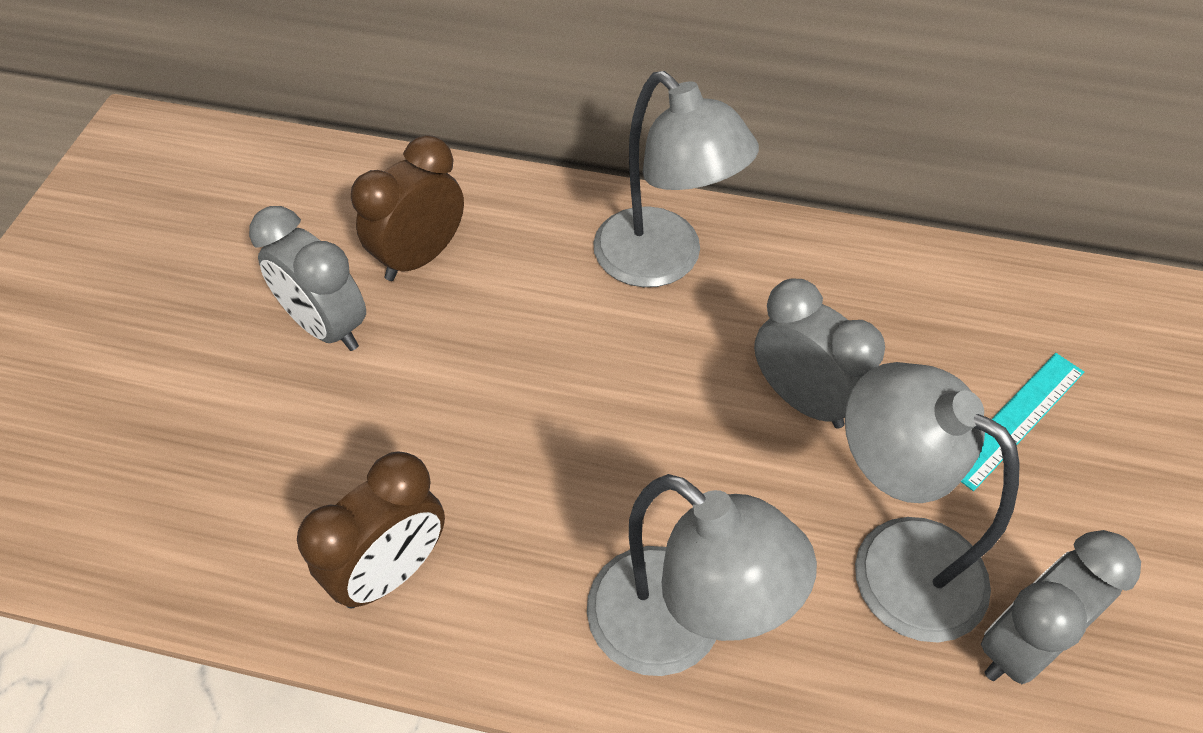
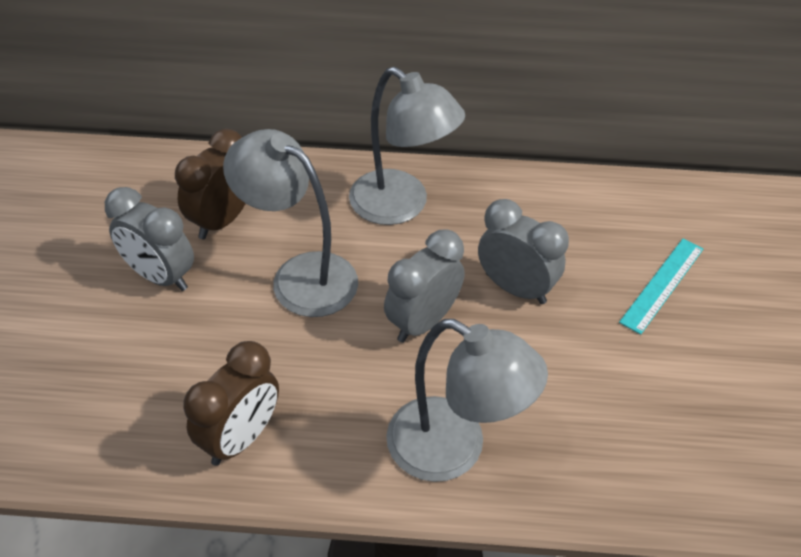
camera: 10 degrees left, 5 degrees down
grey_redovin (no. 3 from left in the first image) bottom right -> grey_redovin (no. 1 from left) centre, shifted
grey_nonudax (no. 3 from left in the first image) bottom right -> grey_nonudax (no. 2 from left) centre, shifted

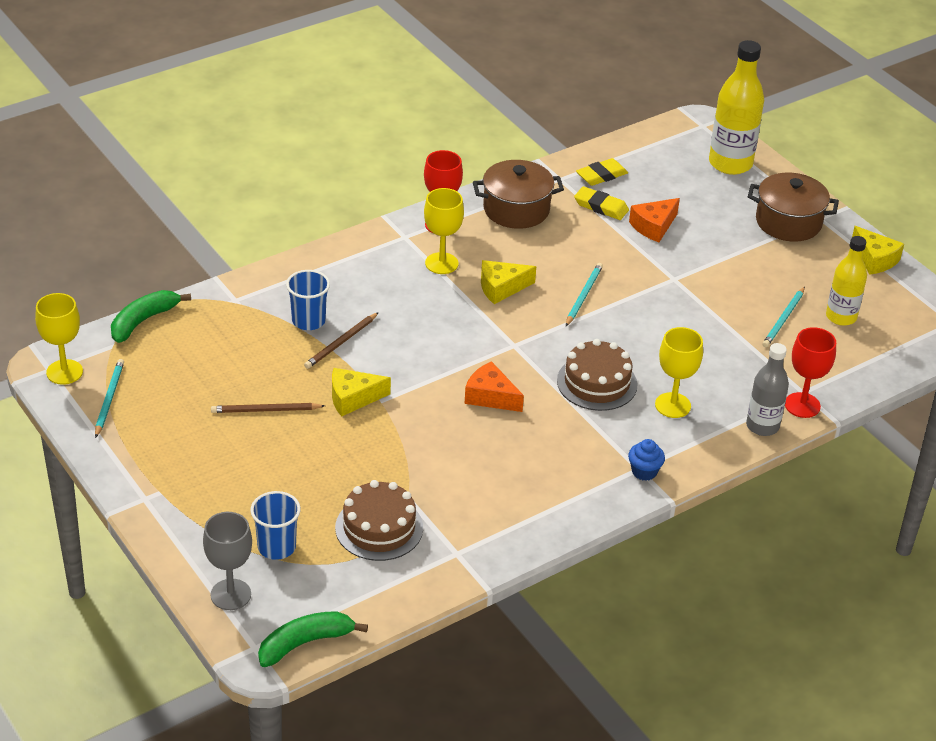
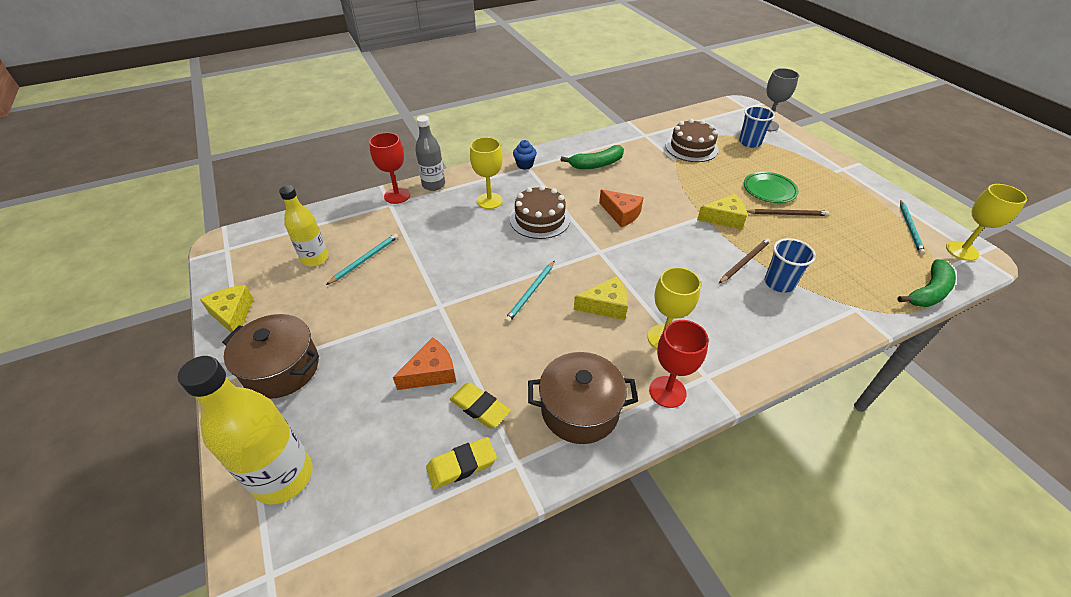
camera: 170 degrees left, 5 degrees up
none -> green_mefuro top right
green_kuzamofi (no. 2 from left in the first image) bottom centre -> green_kuzamofi (no. 1 from left) top centre, shifted

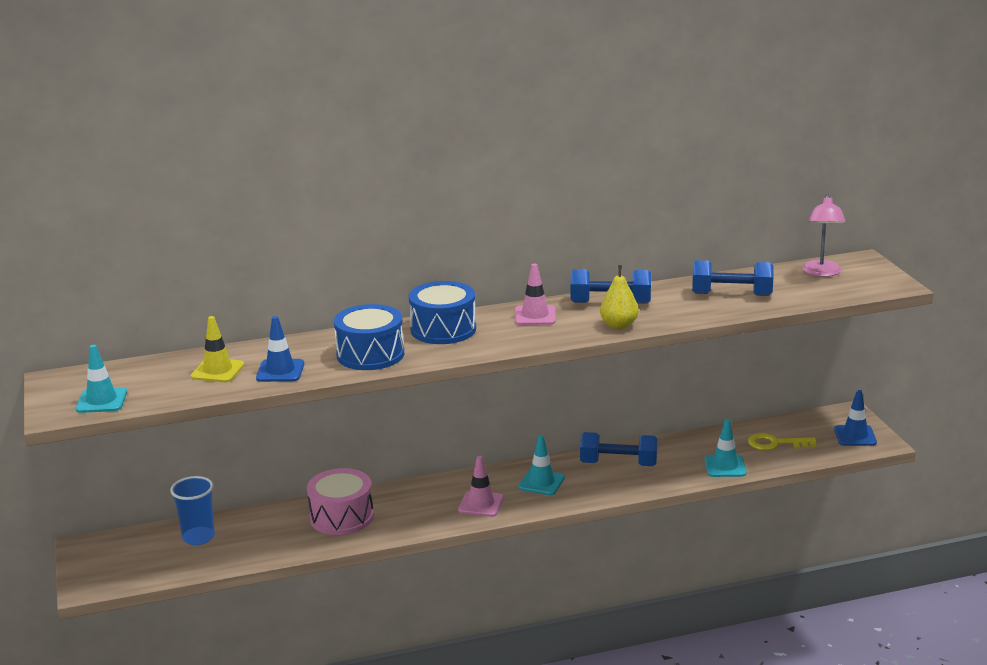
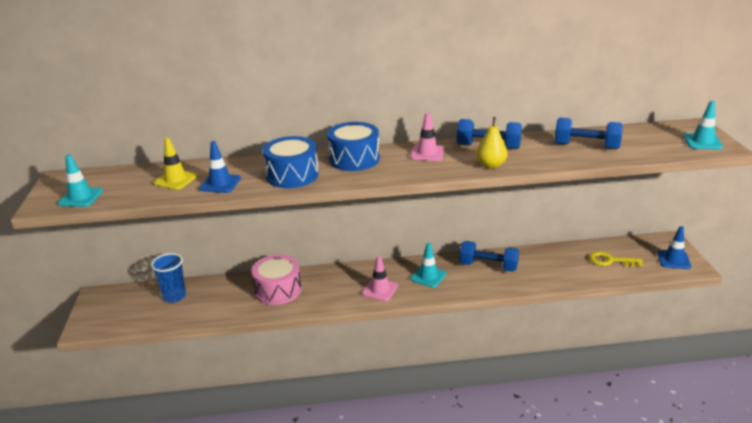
camera: 10 degrees right, 5 degrees up
pink_redovin middle right -> none
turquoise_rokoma (no. 3 from left) bottom right -> turquoise_rokoma (no. 3 from left) top right, shifted

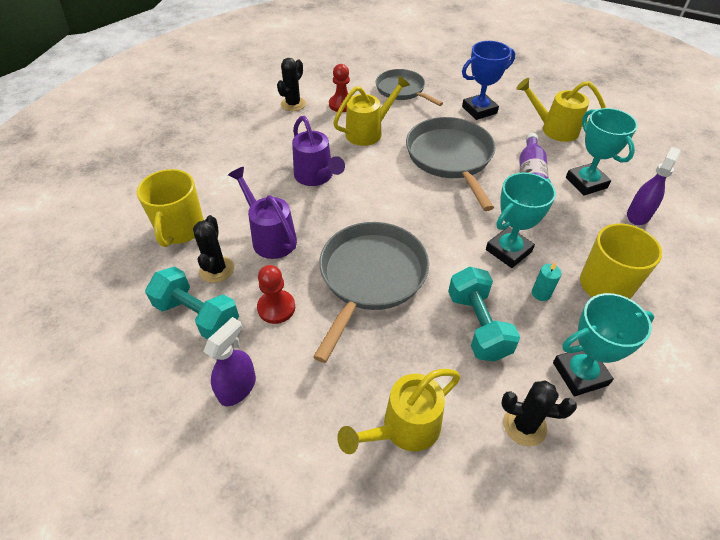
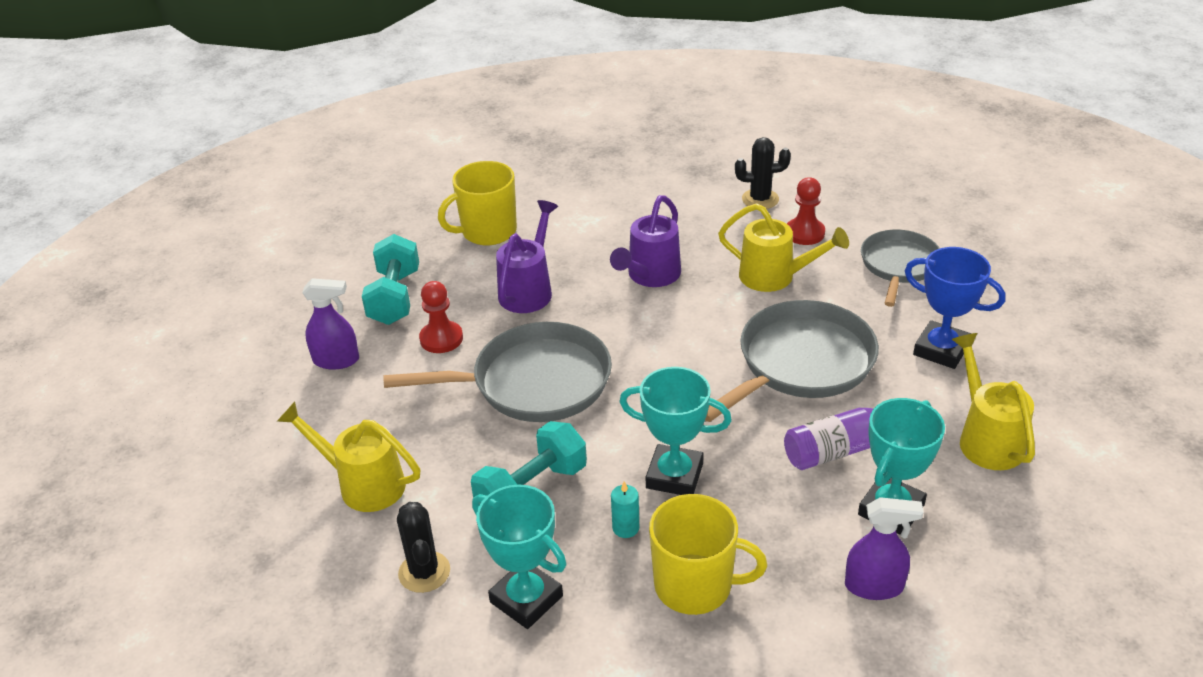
camera: 60 degrees right, 10 degrees down
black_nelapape (no. 1 from left) middle left -> none

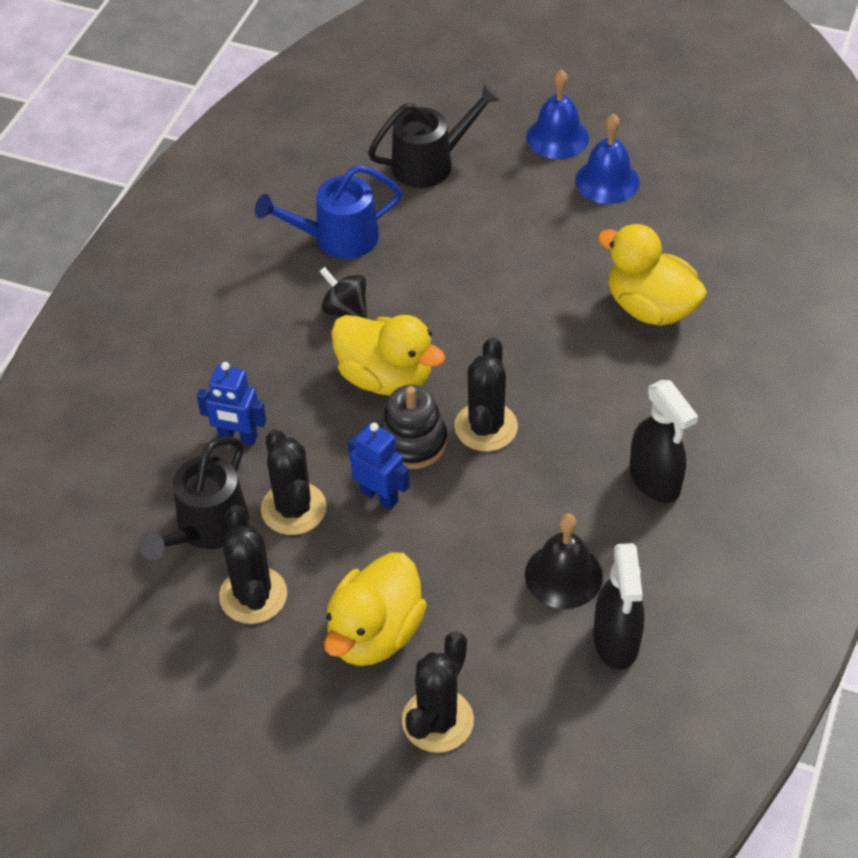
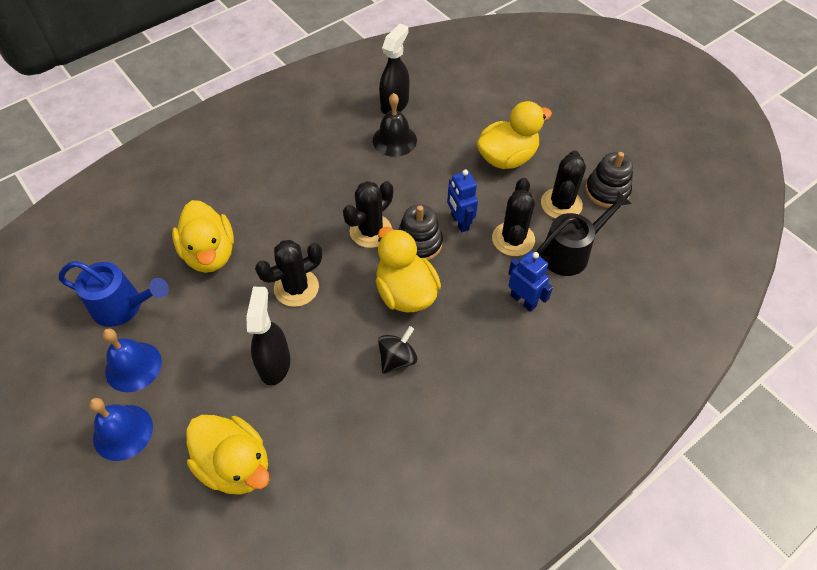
camera: 150 degrees left, 5 degrees up
none -> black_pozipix (no. 2 from left) top right
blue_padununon top centre -> blue_padununon middle left, shifted
black_nelapape (no. 3 from left in the first image) bottom centre -> black_nelapape (no. 1 from left) centre, shifted
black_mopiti (no. 2 from left in the first image) middle right -> black_mopiti (no. 1 from left) middle left, shifted
black_padununon (no. 2 from left) top centre -> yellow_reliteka (no. 2 from left) bottom left
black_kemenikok centre, 120 degrees counterclockwise

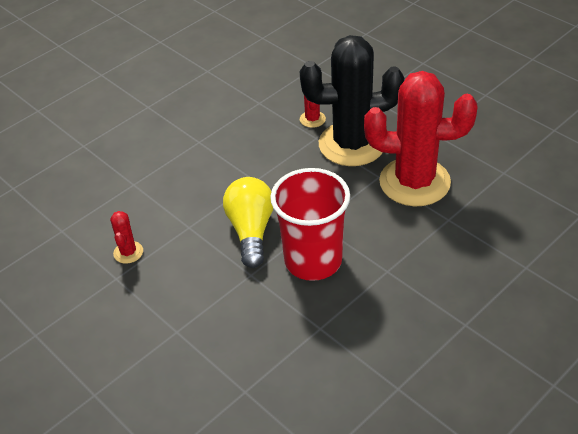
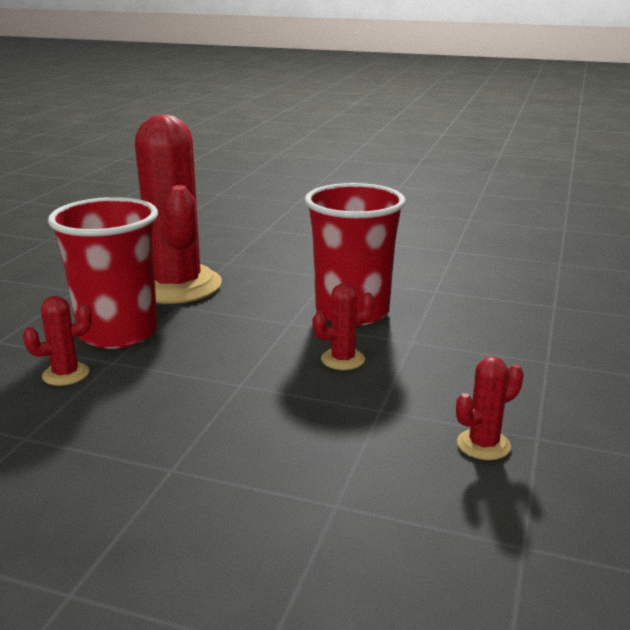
camera: 120 degrees left, 20 degrees down
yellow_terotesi centre -> red_nelapape (no. 3 from left) centre
black_nelapape top centre -> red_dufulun (no. 1 from left) middle left

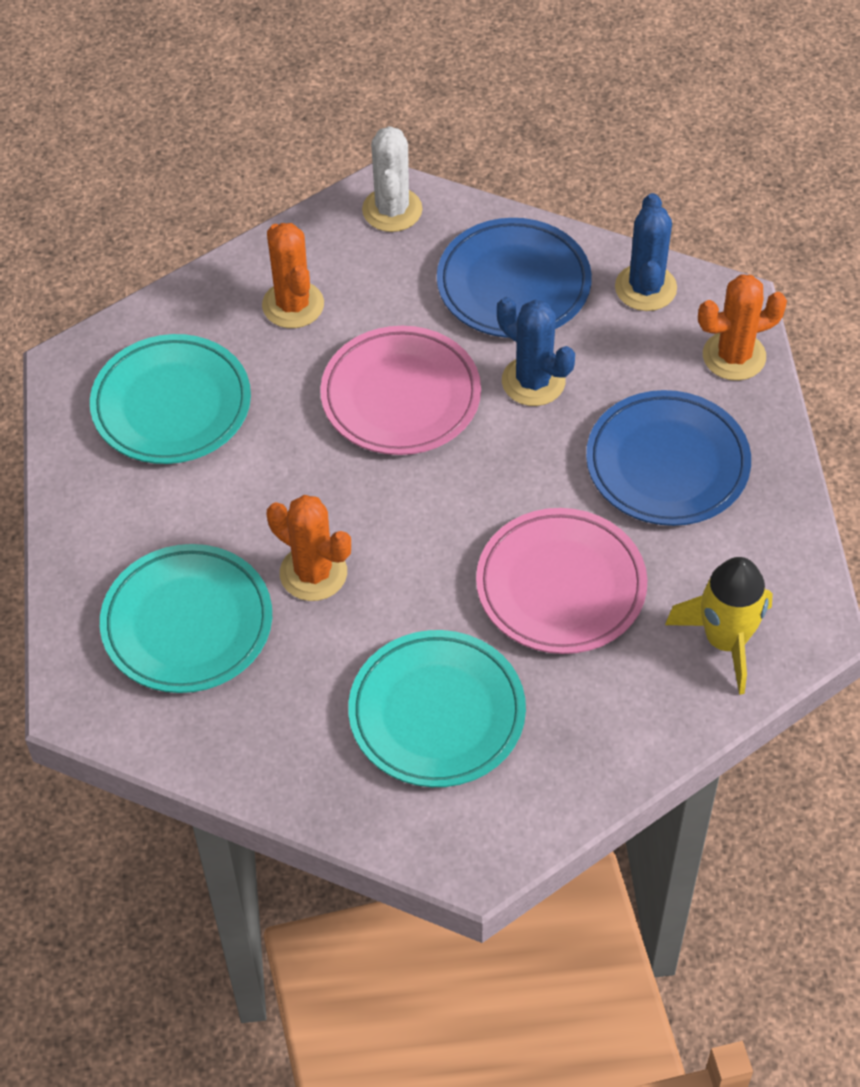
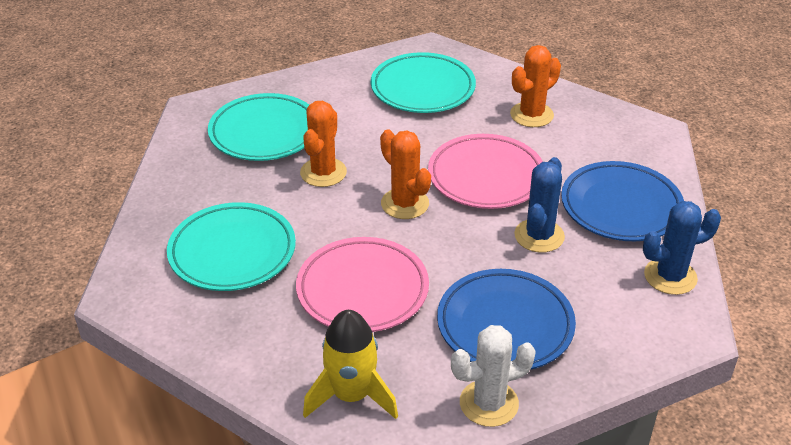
camera: 70 degrees right, 15 degrees down
white_nelapape top centre -> white_nelapape bottom centre, shifted
orange_nelapape (no. 3 from left in the first image) top right -> orange_nelapape (no. 2 from left) centre, shifted

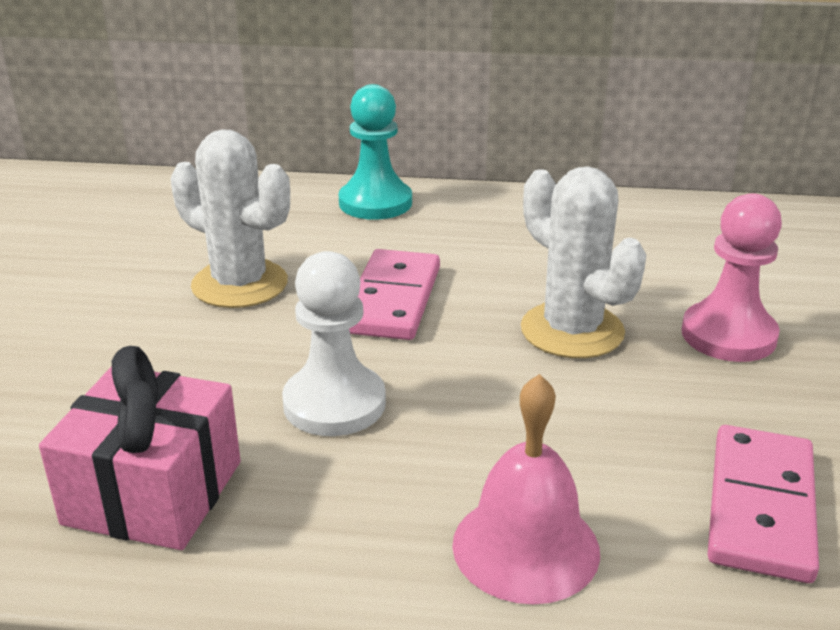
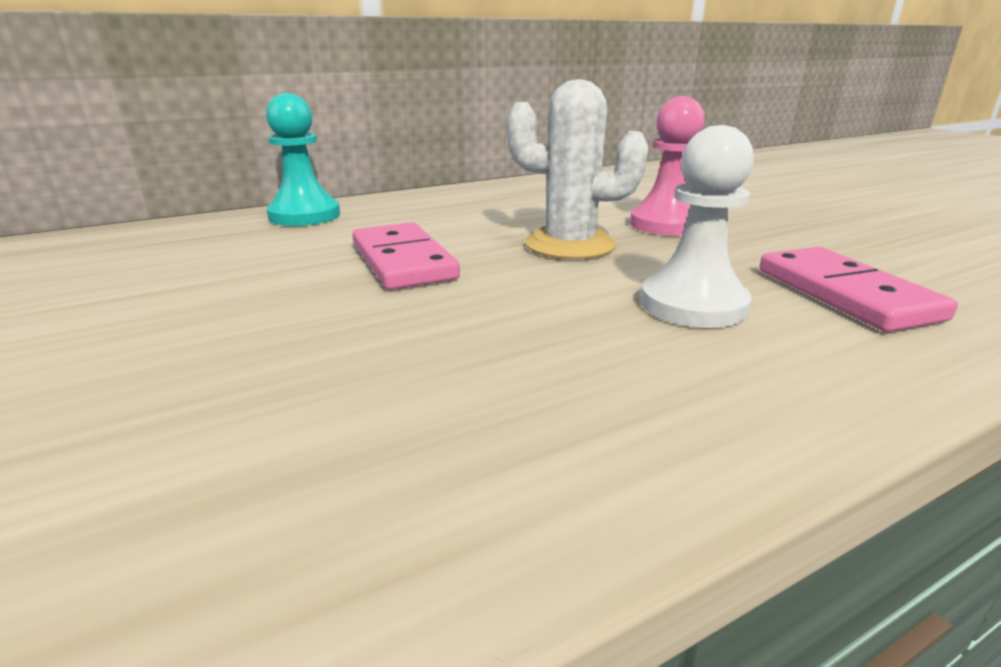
camera: 35 degrees left, 5 degrees down
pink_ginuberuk bottom left -> none
white_nelapape (no. 1 from left) middle left -> none
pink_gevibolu bottom centre -> none
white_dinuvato centre -> white_dinuvato middle right, shifted

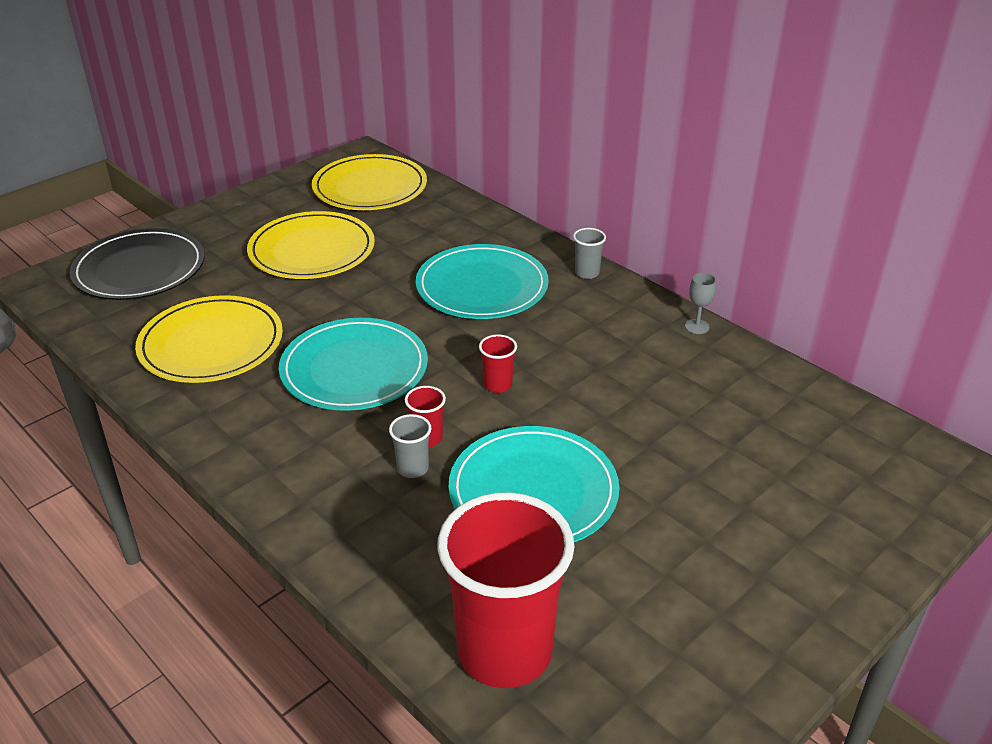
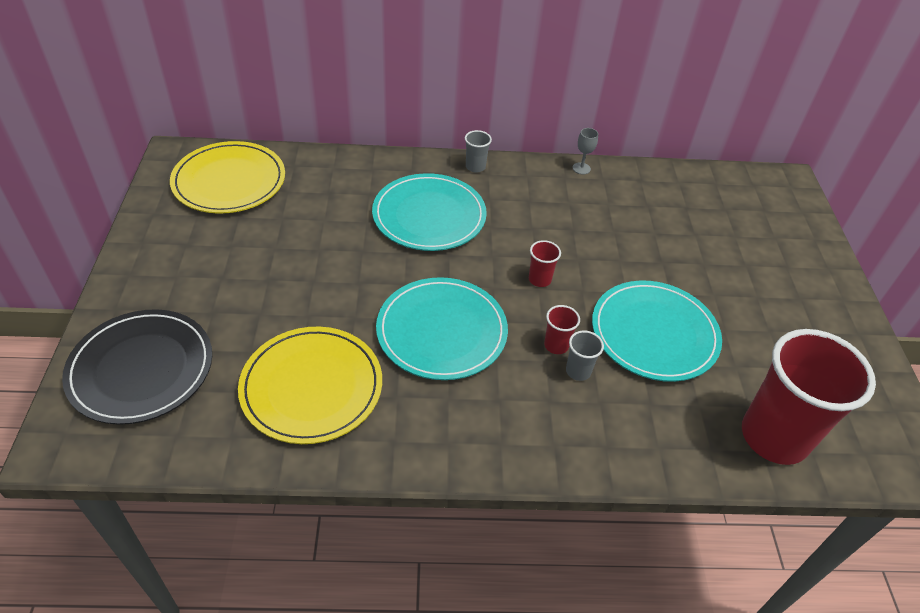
camera: 50 degrees left, 10 degrees up
yellow_mefuro (no. 2 from left) top left -> none

